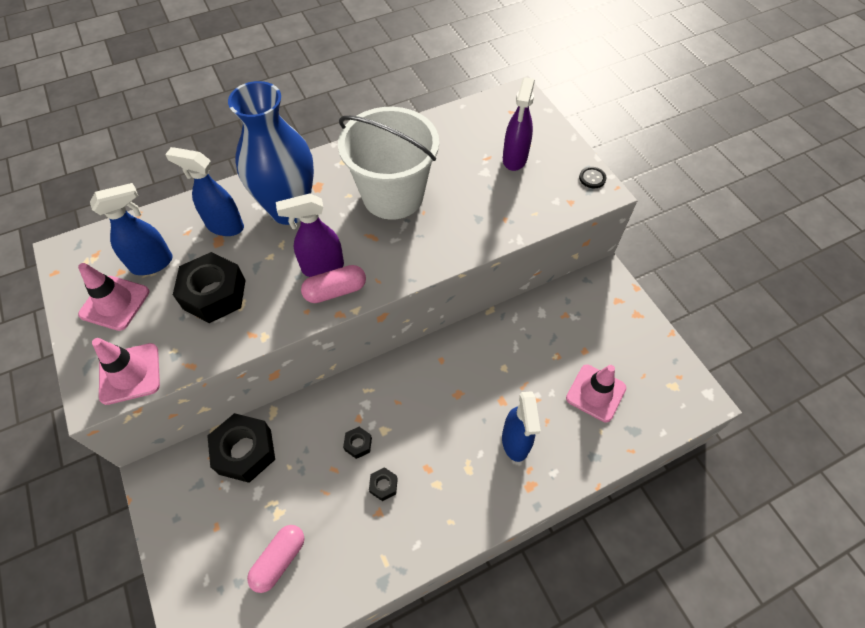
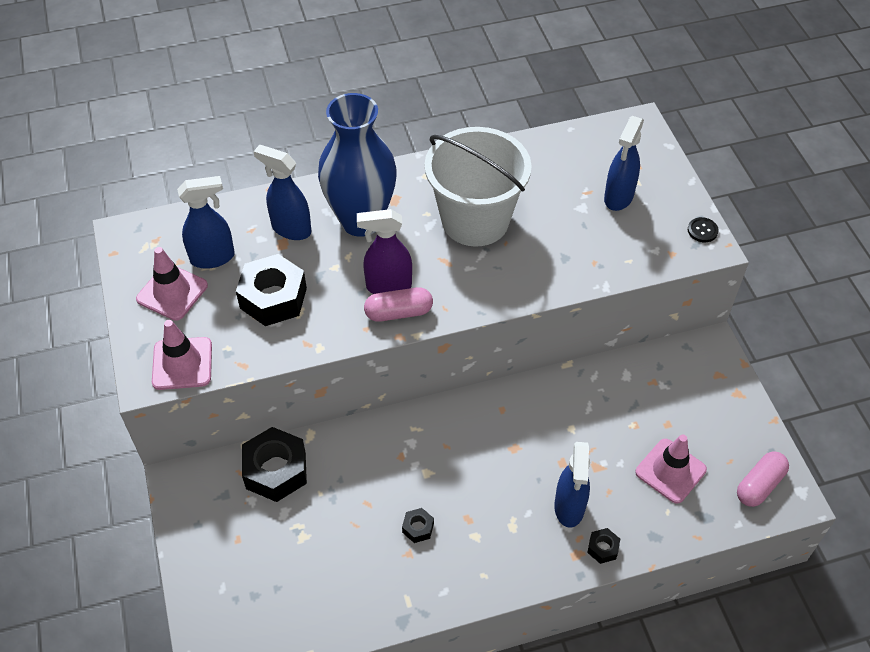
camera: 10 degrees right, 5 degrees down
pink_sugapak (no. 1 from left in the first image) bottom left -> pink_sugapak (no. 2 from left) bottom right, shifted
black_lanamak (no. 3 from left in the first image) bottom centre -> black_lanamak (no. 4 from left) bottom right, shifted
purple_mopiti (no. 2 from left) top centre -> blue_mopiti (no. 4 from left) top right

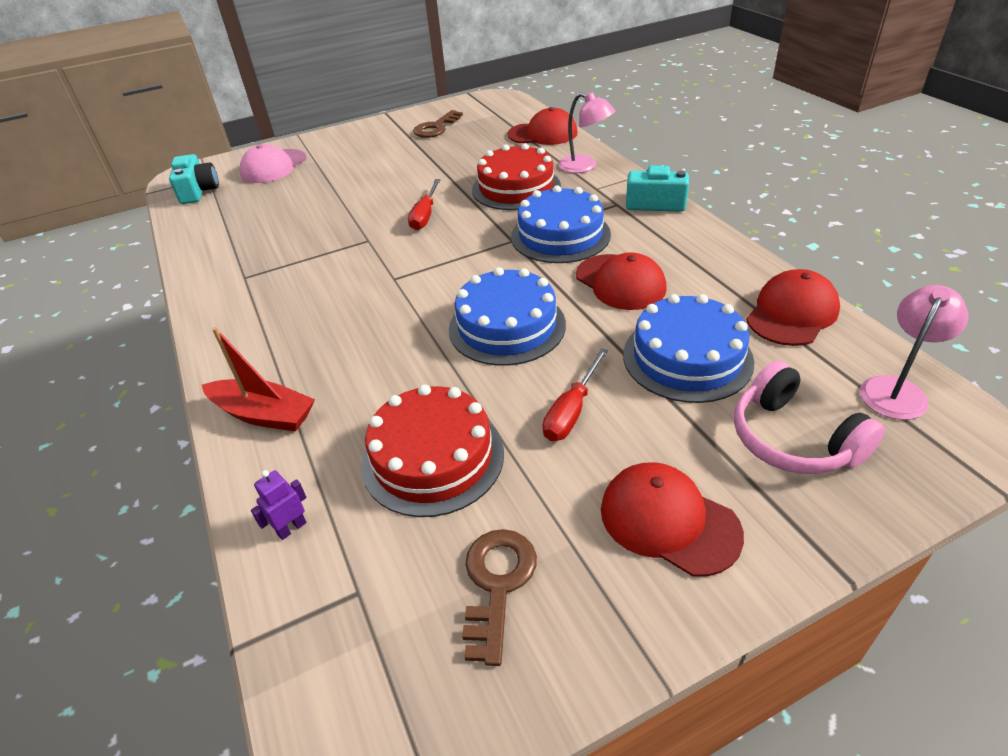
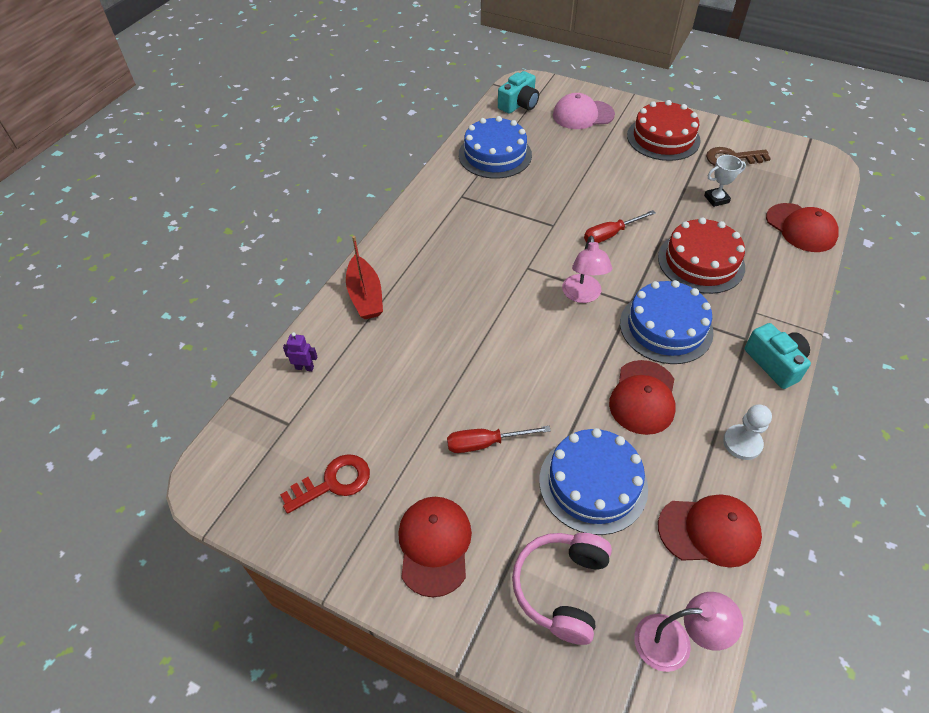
camera: 50 degrees right, 10 degrees up
none -> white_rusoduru top right
none -> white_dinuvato middle right
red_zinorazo (no. 1 from left) centre -> red_zinorazo (no. 1 from left) top right, shifted
blue_zinorazo (no. 1 from left) centre -> blue_zinorazo (no. 1 from left) top centre, shifted
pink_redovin (no. 1 from left) top centre -> pink_redovin (no. 1 from left) centre, shifted
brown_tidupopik (no. 2 from left) bottom centre -> red_tidupopik bottom centre

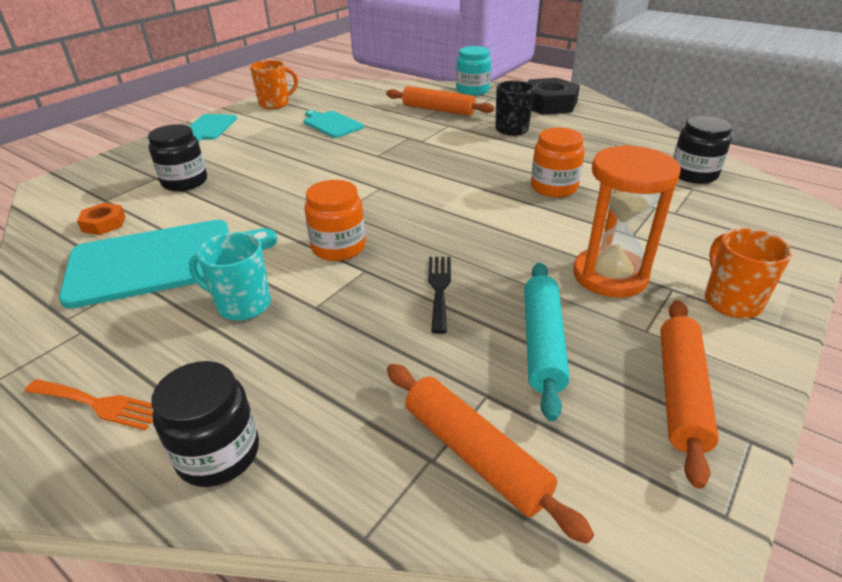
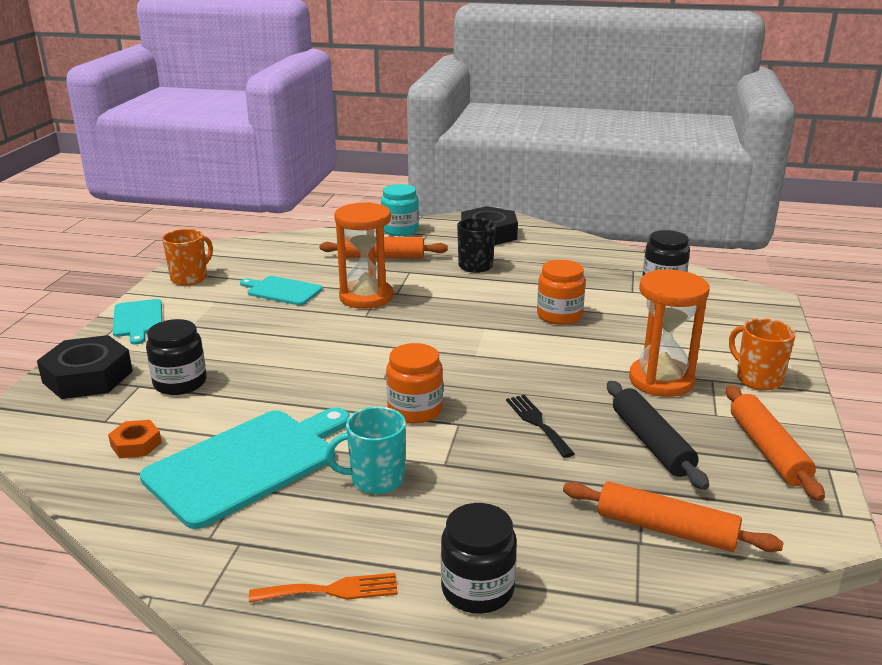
camera: 25 degrees left, 10 degrees down
none -> black_lanamak (no. 1 from left) middle left
none -> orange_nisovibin (no. 1 from left) centre
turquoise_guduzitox centre -> black_guduzitox middle right

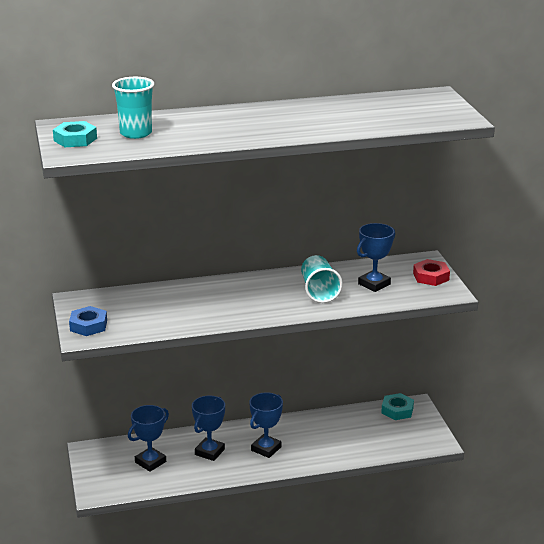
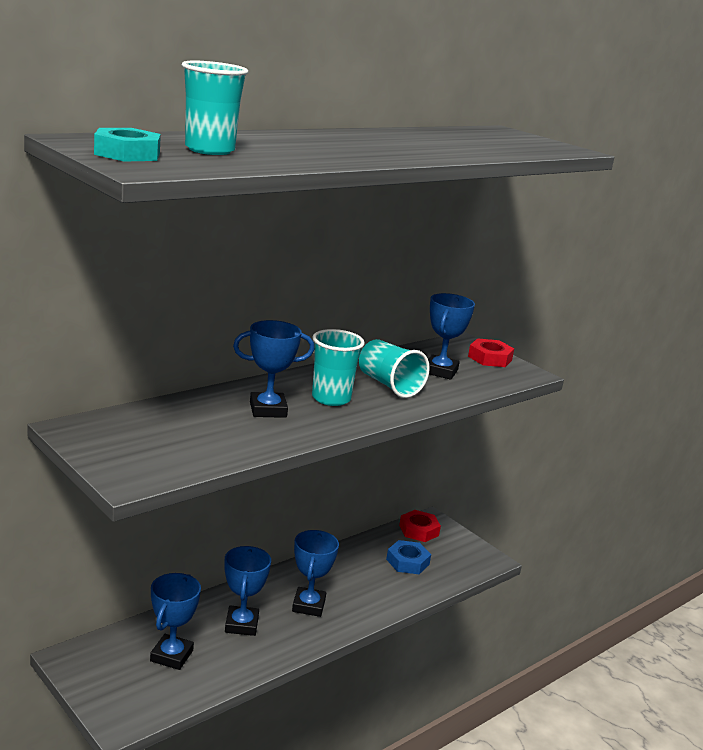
camera: 30 degrees left, 5 degrees down
none -> blue_rusoduru (no. 3 from left) centre
none -> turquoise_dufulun (no. 2 from left) centre
blue_lanamak middle left -> blue_lanamak bottom centre, shifted
turquoise_lanamak (no. 2 from left) bottom right -> red_lanamak (no. 1 from left) bottom centre

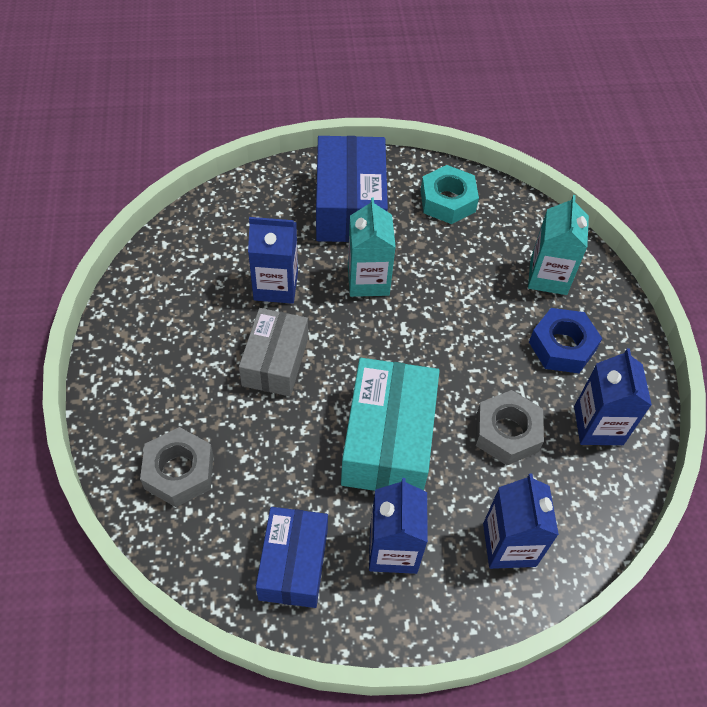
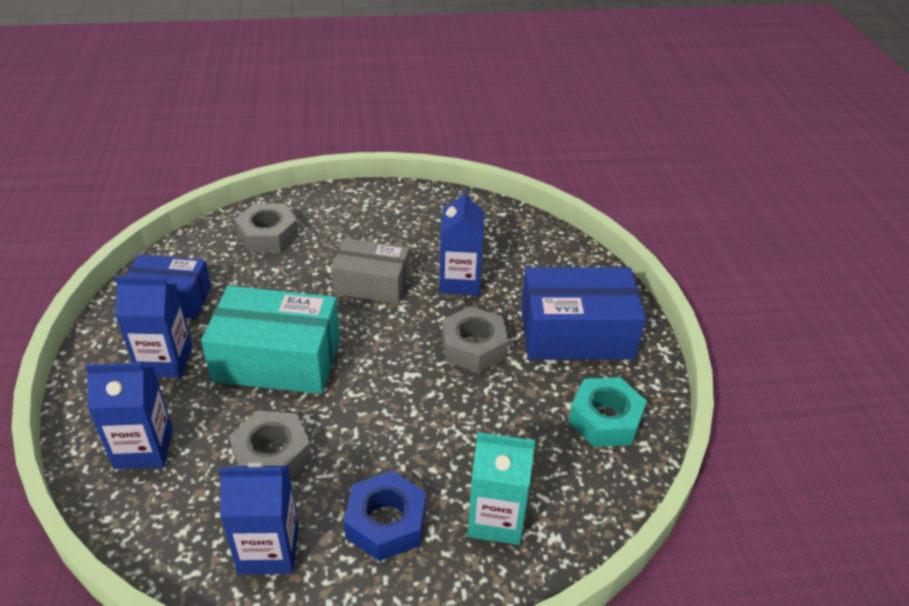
camera: 90 degrees right, 15 degrees down
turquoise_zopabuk (no. 1 from left) centre -> grey_lanamak (no. 3 from left) centre

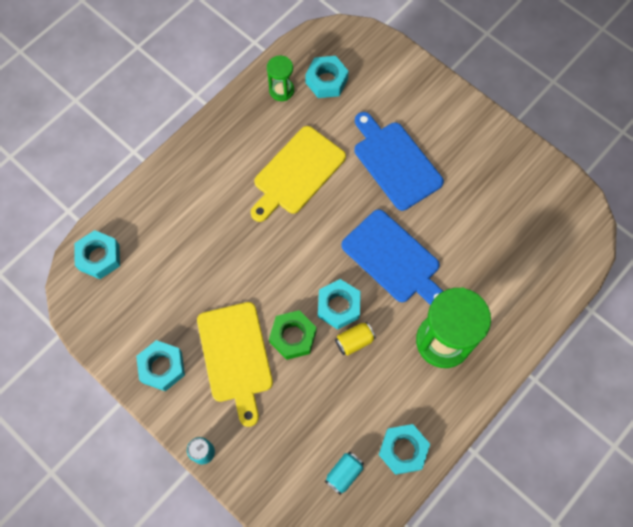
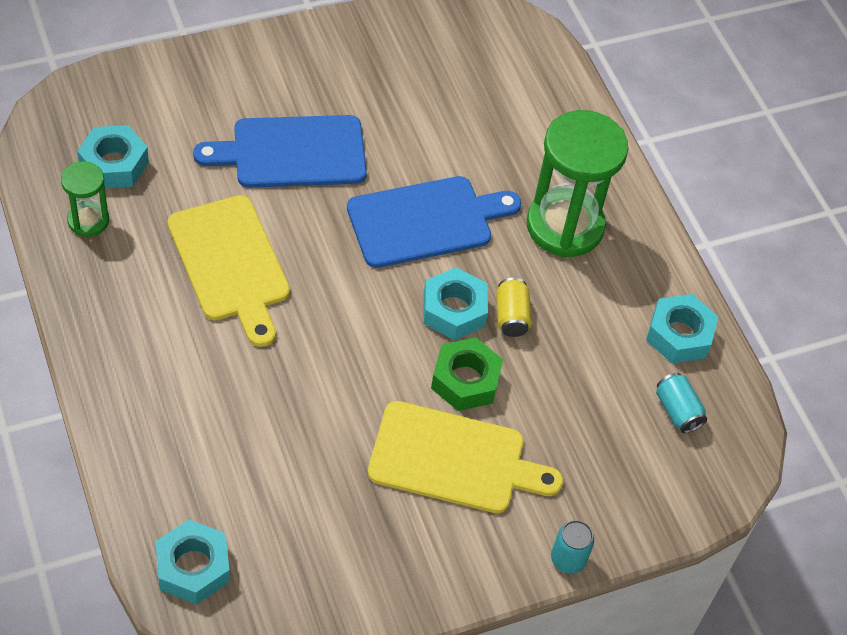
camera: 70 degrees left, 15 degrees down
turquoise_lanamak (no. 2 from left) bottom left -> none

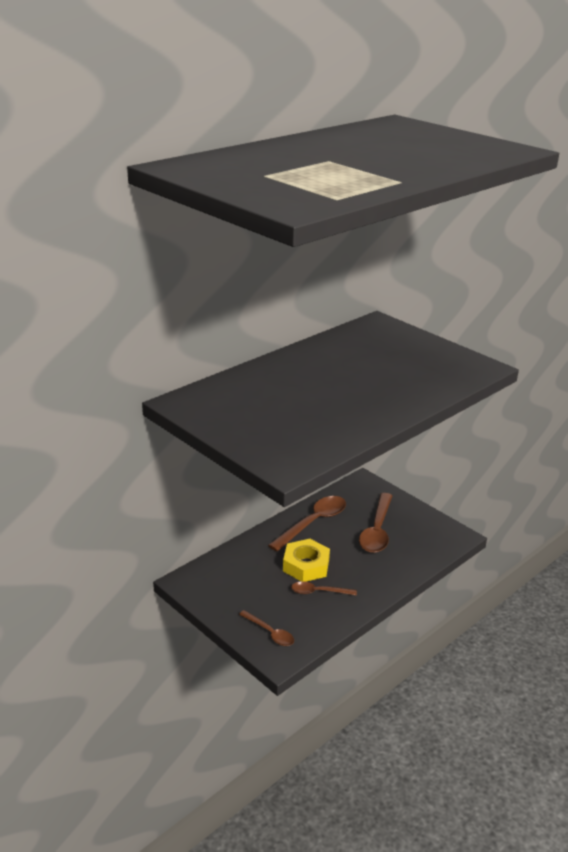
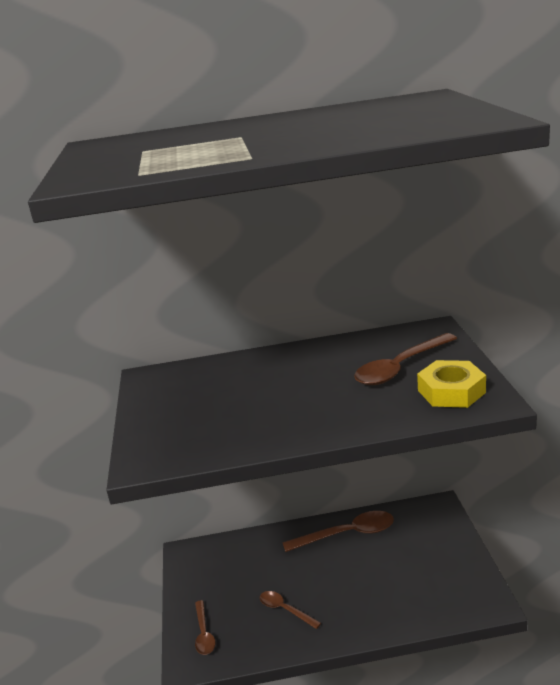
camera: 40 degrees right, 5 degrees down
yellow_lanamak centre -> yellow_lanamak middle right, shifted
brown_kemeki (no. 4 from left) centre -> brown_kemeki (no. 4 from left) middle right, shifted

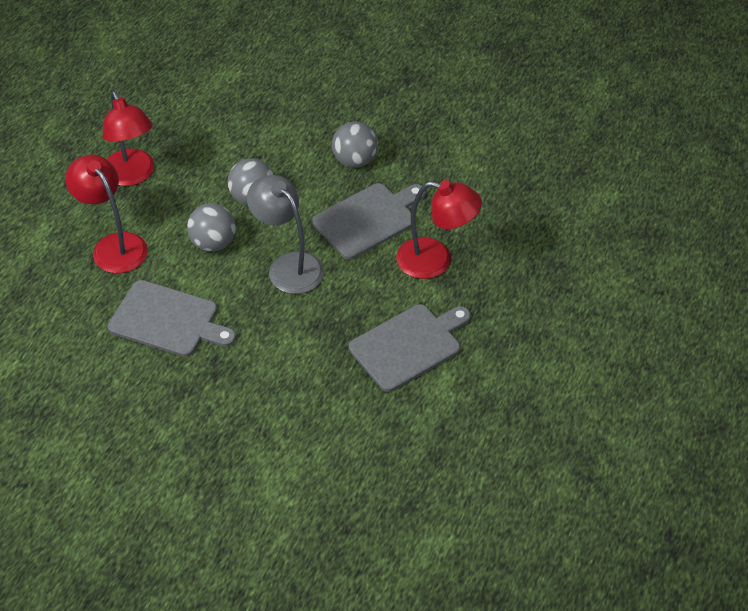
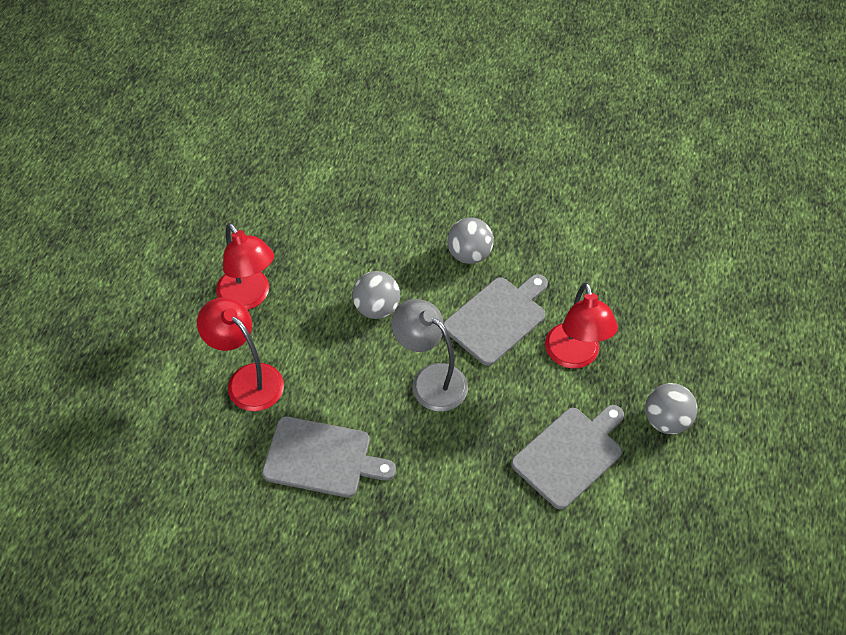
camera: 10 degrees left, 5 degrees up
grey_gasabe (no. 1 from left in the first image) middle left -> grey_gasabe (no. 3 from left) middle right, shifted
red_redovin (no. 3 from left) centre -> red_redovin (no. 3 from left) middle right, 75 degrees clockwise

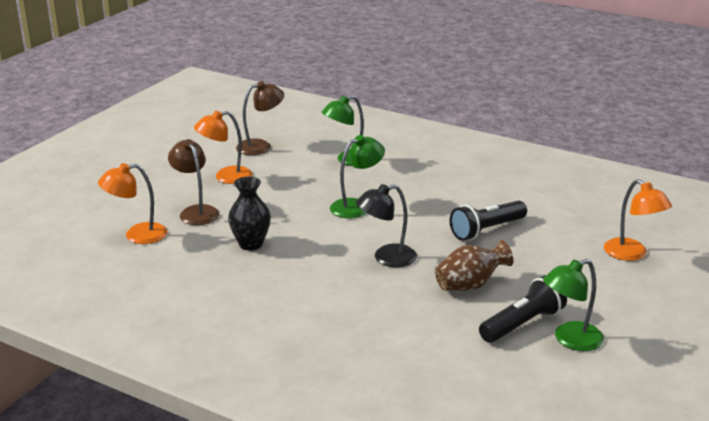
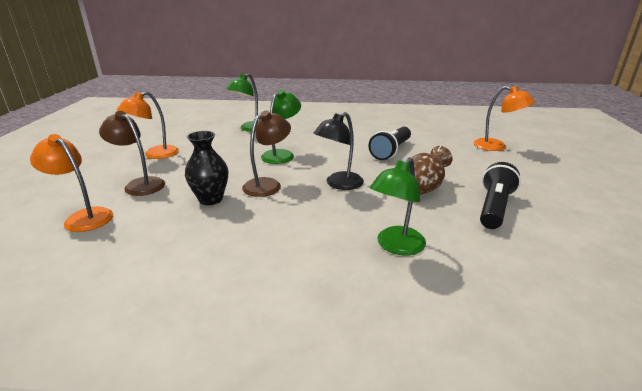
camera: 25 degrees left, 0 degrees up
brown_redovin (no. 2 from left) top centre -> brown_redovin (no. 2 from left) centre, shifted
green_redovin (no. 3 from left) bottom right -> green_redovin (no. 3 from left) centre, shifted
orange_redovin (no. 1 from left) middle left, 75 degrees clockwise

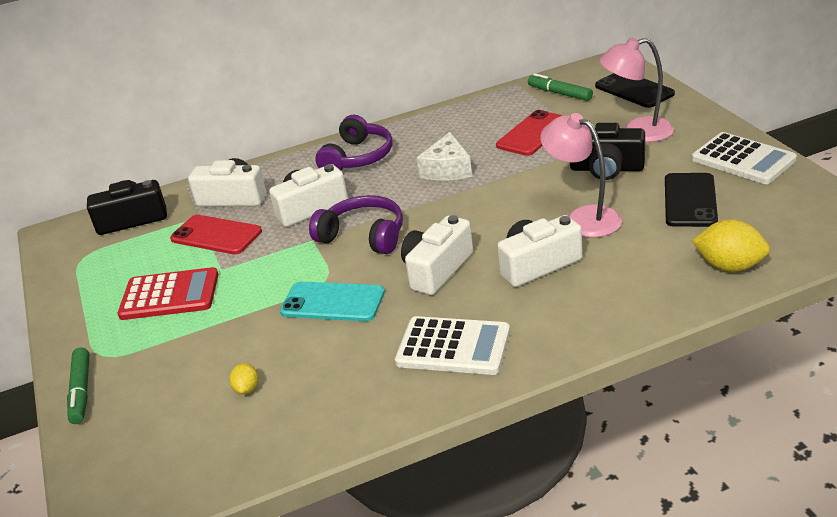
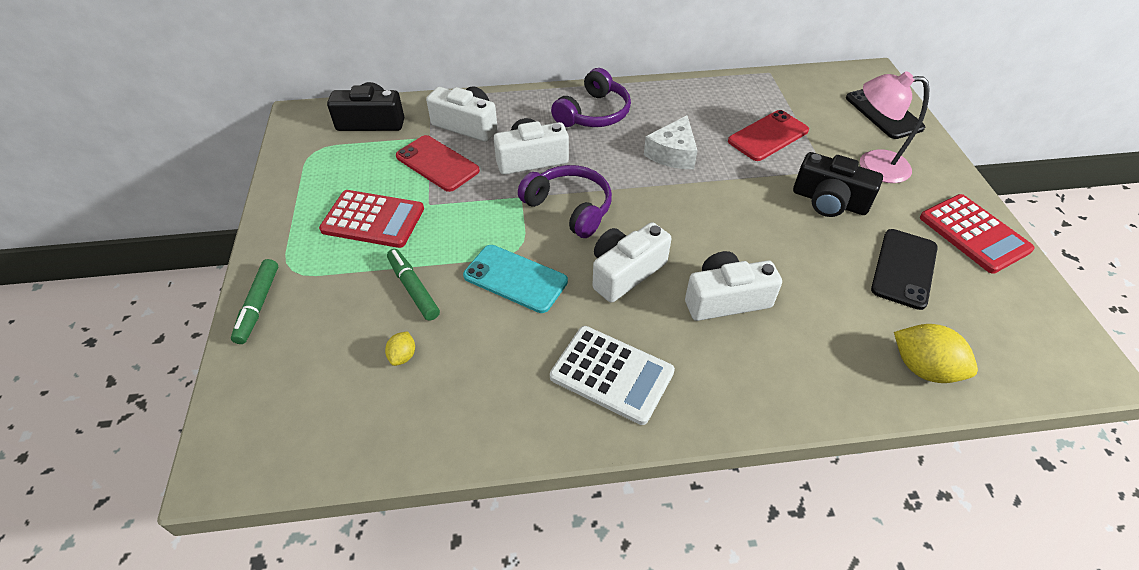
camera: 10 degrees right, 15 degrees up
pink_redovin (no. 1 from left) middle right -> none
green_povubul (no. 2 from left) top right -> green_povubul (no. 2 from left) centre, shifted
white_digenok (no. 2 from left) top right -> red_digenok (no. 2 from left) middle right

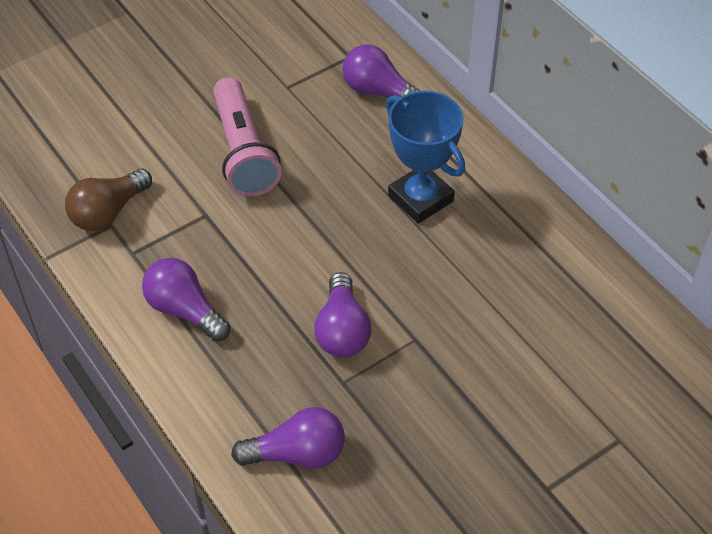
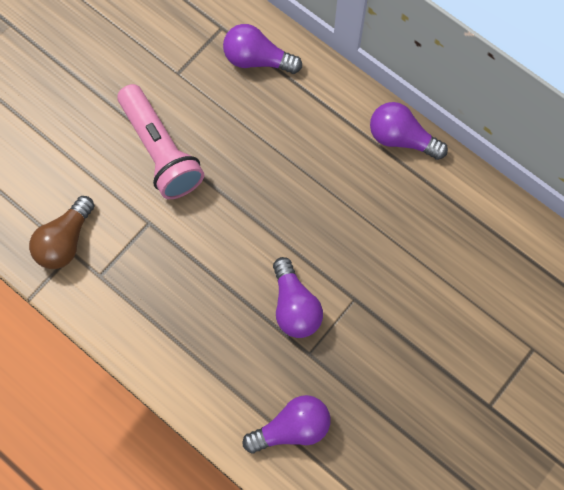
camera: 15 degrees left, 20 degrees up
blue_rusoduru top centre -> none
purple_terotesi (no. 1 from left in the first image) middle left -> purple_terotesi (no. 4 from left) top right, shifted

